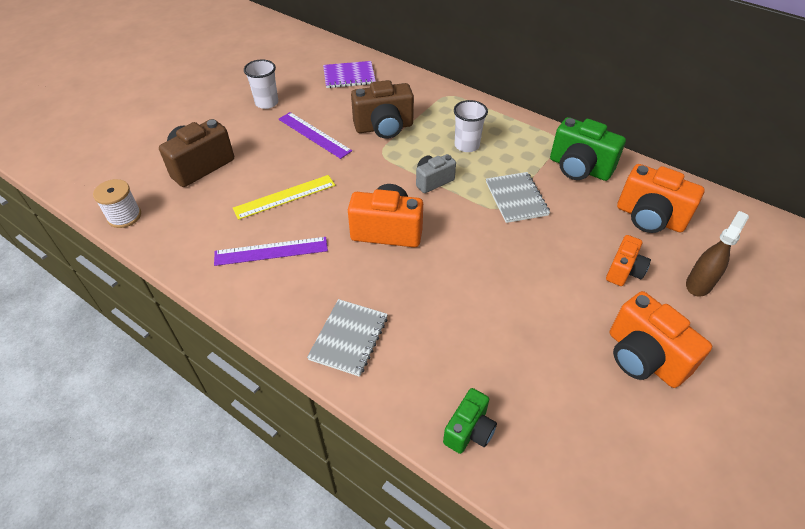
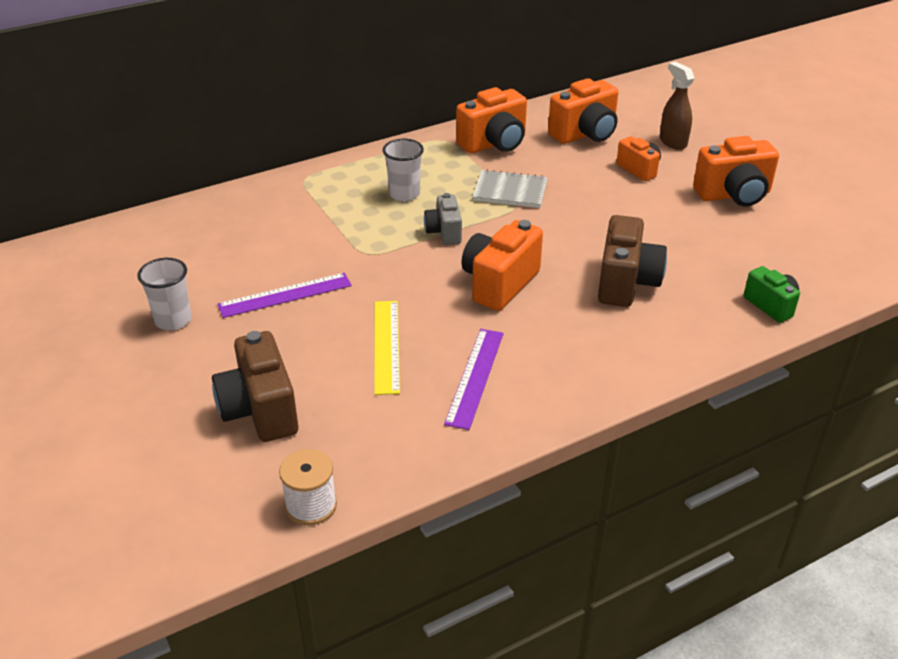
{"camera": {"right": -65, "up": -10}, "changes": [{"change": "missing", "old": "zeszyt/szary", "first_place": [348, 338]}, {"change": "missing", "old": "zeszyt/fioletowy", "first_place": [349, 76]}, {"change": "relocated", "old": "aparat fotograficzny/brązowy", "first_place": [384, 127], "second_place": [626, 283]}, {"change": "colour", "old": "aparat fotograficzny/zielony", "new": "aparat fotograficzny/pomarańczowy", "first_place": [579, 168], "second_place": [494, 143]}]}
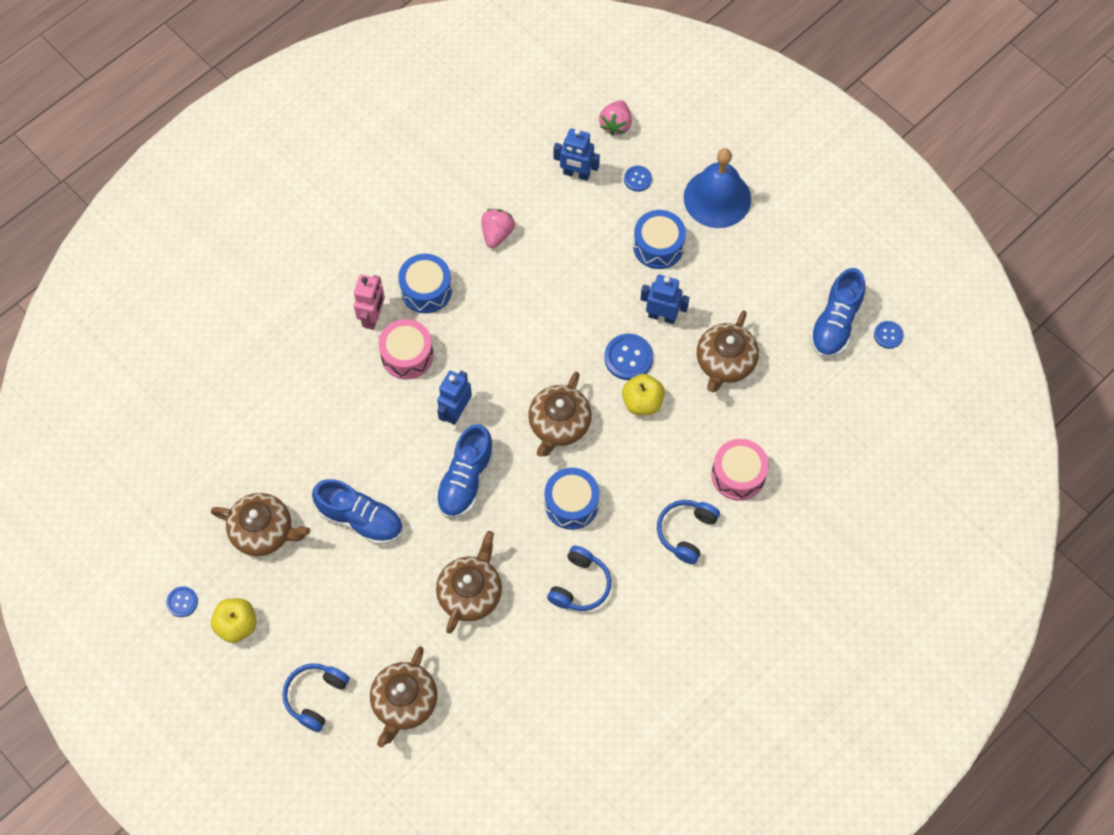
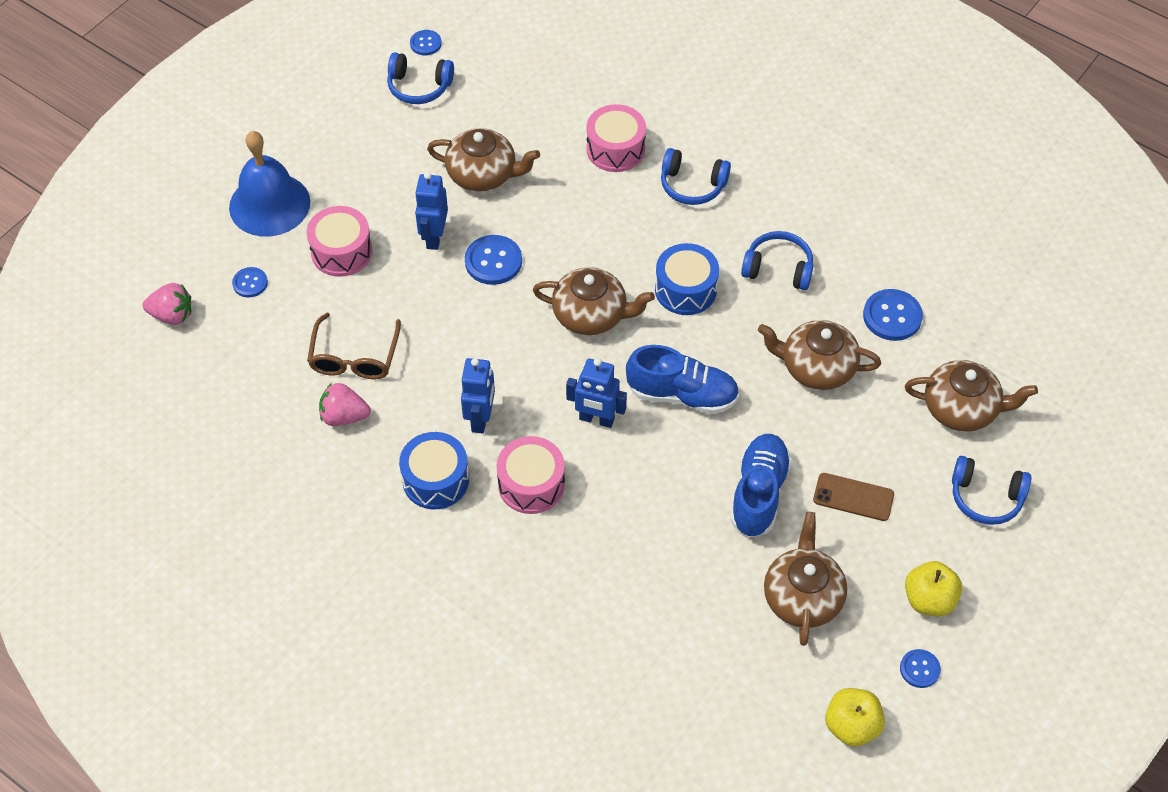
{"camera": {"right": -100, "up": -10}, "changes": [{"change": "missing", "old": "robot/różowy", "first_place": [373, 317]}, {"change": "relocated", "old": "robot/niebieski", "first_place": [576, 174], "second_place": [480, 419]}, {"change": "relocated", "old": "jabłko/żółty", "first_place": [642, 402], "second_place": [851, 726]}, {"change": "colour", "old": "bęben/niebieski", "new": "bęben/różowy", "first_place": [658, 246], "second_place": [341, 252]}, {"change": "exchanged", "old": "but/niebieski", "new": "słuchawki/niebieski", "first_place": [835, 324], "second_place": [419, 87]}, {"change": "appeared", "new": "okulary/brązowy", "second_place": [354, 357]}, {"change": "appeared", "new": "telefon/brązowy", "second_place": [853, 497]}, {"change": "appeared", "new": "guzik/niebieski", "second_place": [892, 316]}]}
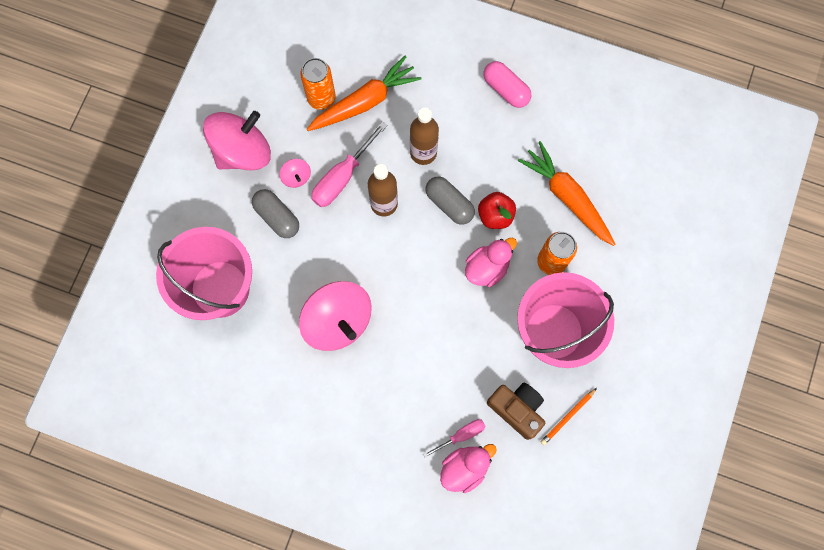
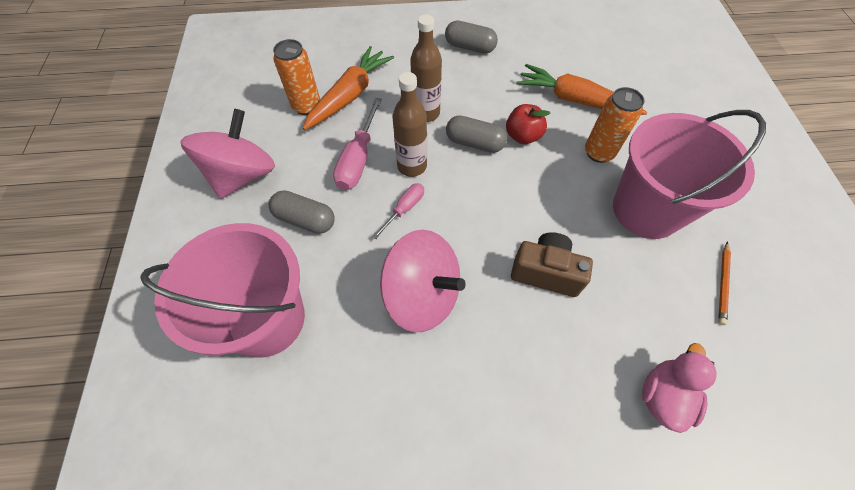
{"camera": {"right": -25, "up": -15}, "changes": [{"change": "missing", "old": "bączek/różowy", "first_place": [296, 177]}, {"change": "relocated", "old": "śrubokręt/różowy", "first_place": [461, 435], "second_place": [404, 209]}, {"change": "missing", "old": "kaczka/różowy", "first_place": [487, 268]}, {"change": "colour", "old": "kapsułka/różowy", "new": "kapsułka/szary", "first_place": [506, 89], "second_place": [470, 47]}, {"change": "relocated", "old": "aparat fotograficzny/brązowy", "first_place": [516, 409], "second_place": [545, 272]}]}
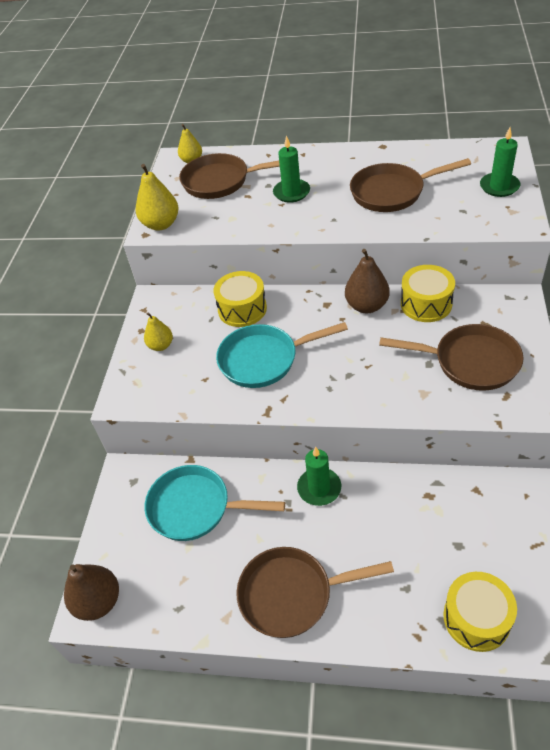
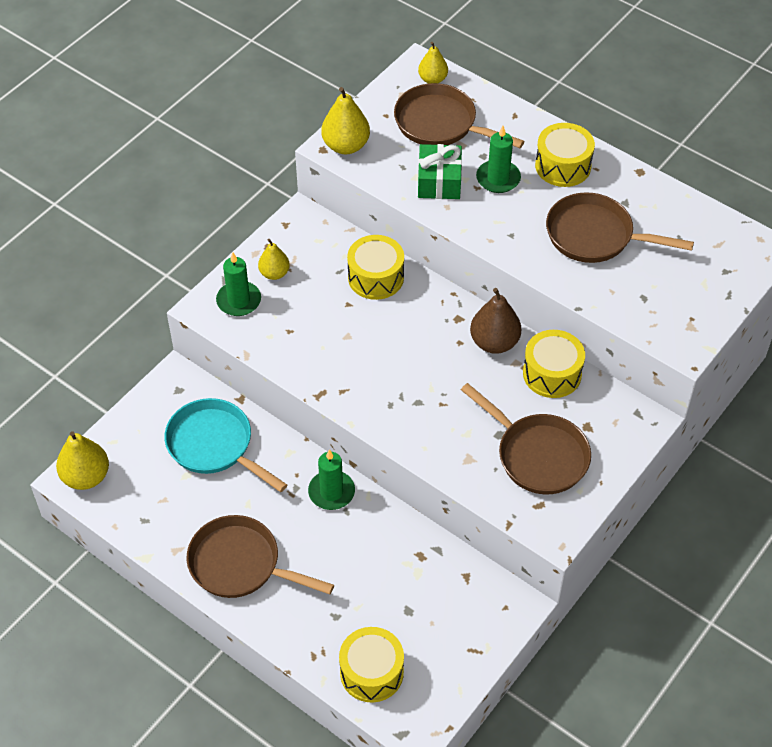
{"camera": {"right": 25, "up": 5}, "changes": [{"change": "colour", "old": "gruszka/brązowy", "new": "gruszka/żółty", "first_place": [98, 602], "second_place": [86, 477]}, {"change": "missing", "old": "patelnia/turkusowy", "first_place": [264, 359]}, {"change": "relocated", "old": "świeca/zielony", "first_place": [499, 186], "second_place": [239, 301]}, {"change": "appeared", "new": "prezent/zielony", "second_place": [439, 181]}, {"change": "appeared", "new": "bęben/żółty", "second_place": [563, 166]}]}
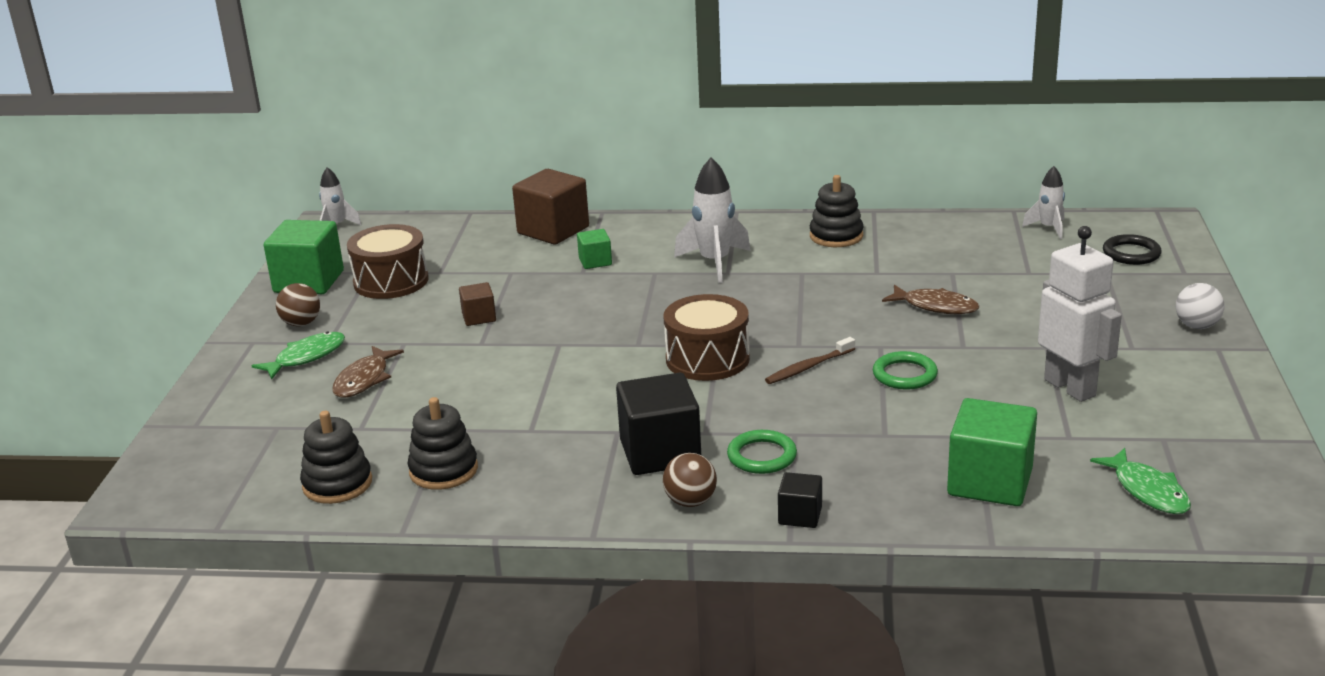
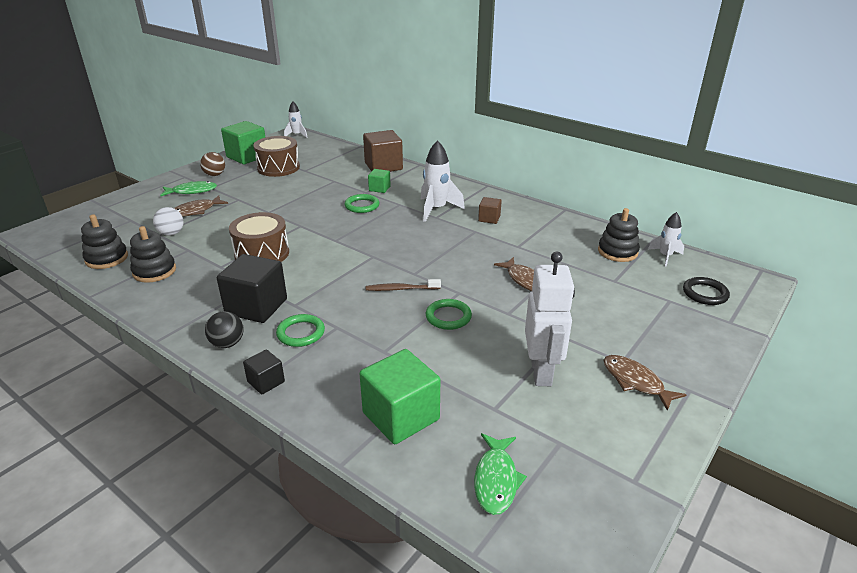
{"camera": {"right": 30, "up": 5}, "changes": [{"change": "relocated", "old": "sześcian/brązowy", "first_place": [479, 317], "second_place": [489, 218]}, {"change": "colour", "old": "piłka/brązowy", "new": "piłka/czarny", "first_place": [690, 502], "second_place": [227, 344]}, {"change": "relocated", "old": "bęben/brązowy", "first_place": [707, 359], "second_place": [262, 254]}, {"change": "relocated", "old": "zabawka nakładanka/czarny", "first_place": [836, 236], "second_place": [617, 252]}, {"change": "relocated", "old": "piłka/biały", "first_place": [1197, 326], "second_place": [171, 233]}, {"change": "appeared", "new": "pierścień/zielony", "second_place": [362, 206]}, {"change": "appeared", "new": "ryba/brązowy", "second_place": [635, 382]}]}
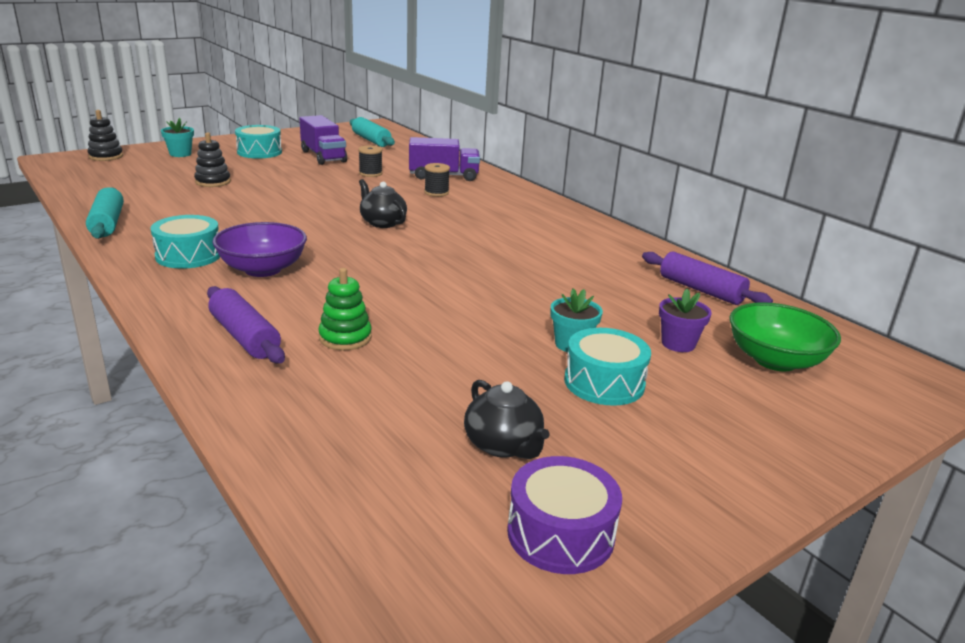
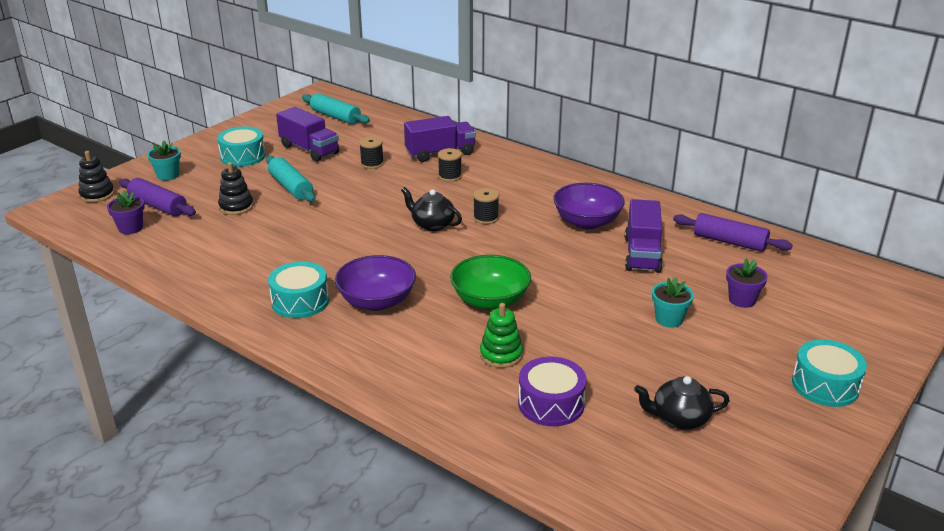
{"camera": {"right": -15, "up": 5}, "changes": [{"change": "relocated", "old": "wałek do ciasta/turkusowy", "first_place": [107, 223], "second_place": [291, 187]}, {"change": "relocated", "old": "wałek do ciasta/fioletowy", "first_place": [245, 337], "second_place": [158, 206]}, {"change": "spun", "old": "imbryk/czarny", "first_place": [503, 445], "second_place": [679, 418], "degrees": 135}, {"change": "relocated", "old": "bęben/fioletowy", "first_place": [560, 533], "second_place": [551, 403]}, {"change": "relocated", "old": "bęben/turkusowy", "first_place": [604, 382], "second_place": [825, 385]}, {"change": "relocated", "old": "miska/zielony", "first_place": [775, 360], "second_place": [490, 301]}, {"change": "appeared", "new": "doniczka/fioletowy", "second_place": [130, 228]}, {"change": "appeared", "new": "szpulka/czarny", "second_place": [486, 218]}, {"change": "appeared", "new": "miska/fioletowy", "second_place": [587, 222]}, {"change": "appeared", "new": "ciężarówka/fioletowy", "second_place": [642, 254]}]}
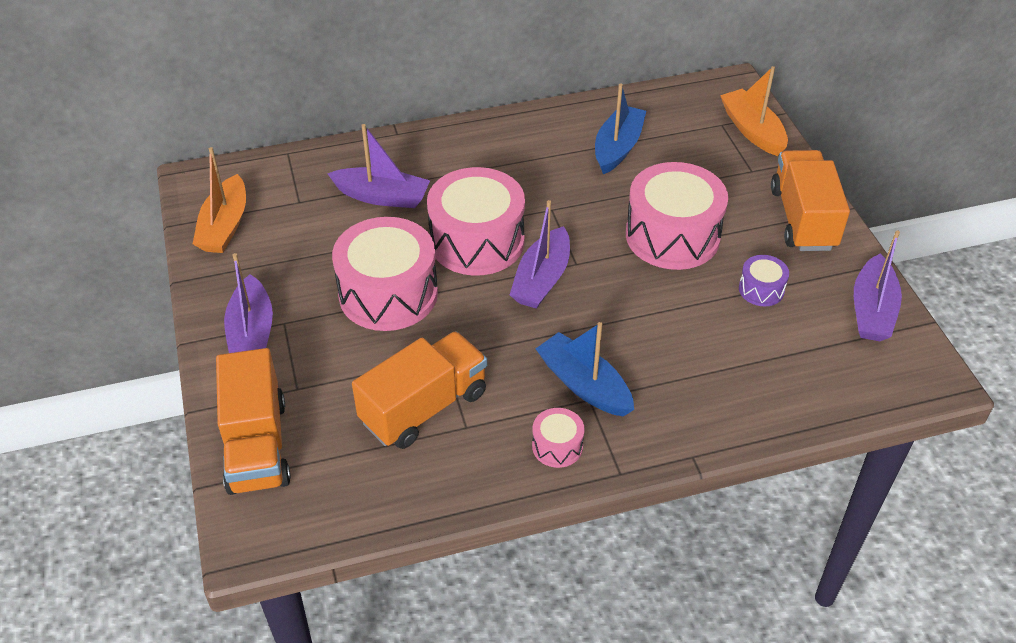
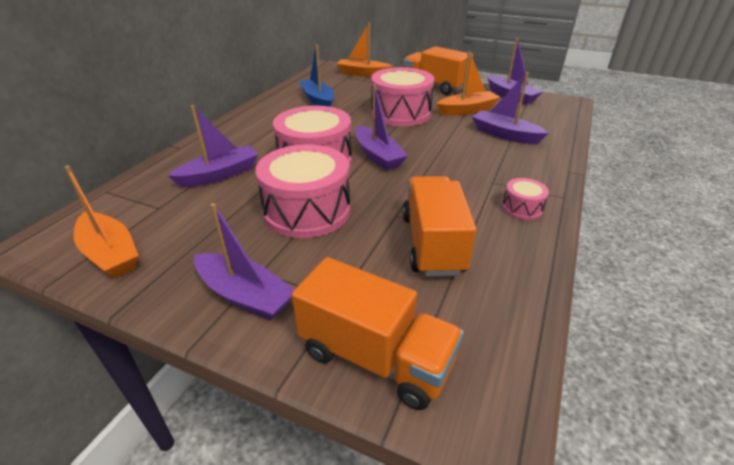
{"camera": {"right": -50, "up": -10}, "changes": [{"change": "missing", "old": "łódka/niebieski", "first_place": [584, 385]}, {"change": "exchanged", "old": "bęben/fioletowy", "new": "łódka/pomarańczowy", "first_place": [761, 289], "second_place": [467, 110]}, {"change": "appeared", "new": "łódka/fioletowy", "second_place": [505, 135]}]}
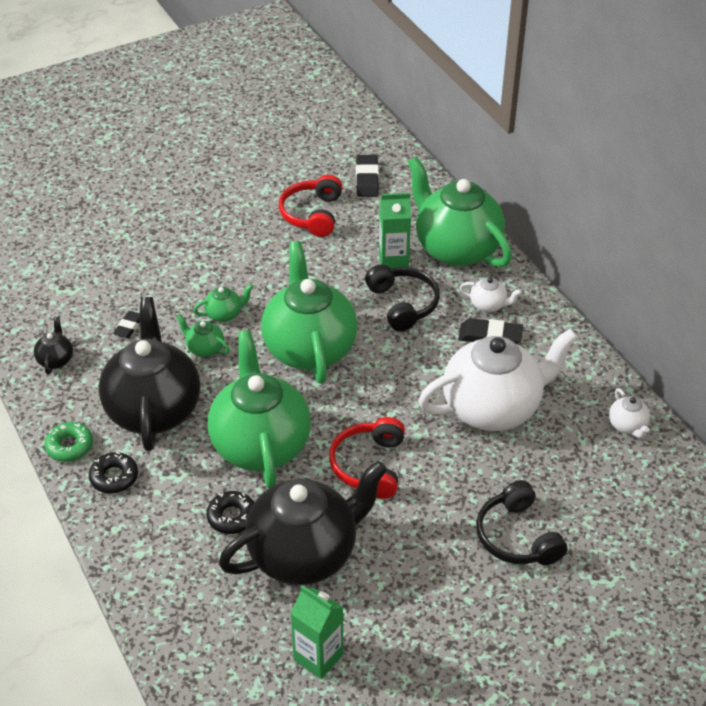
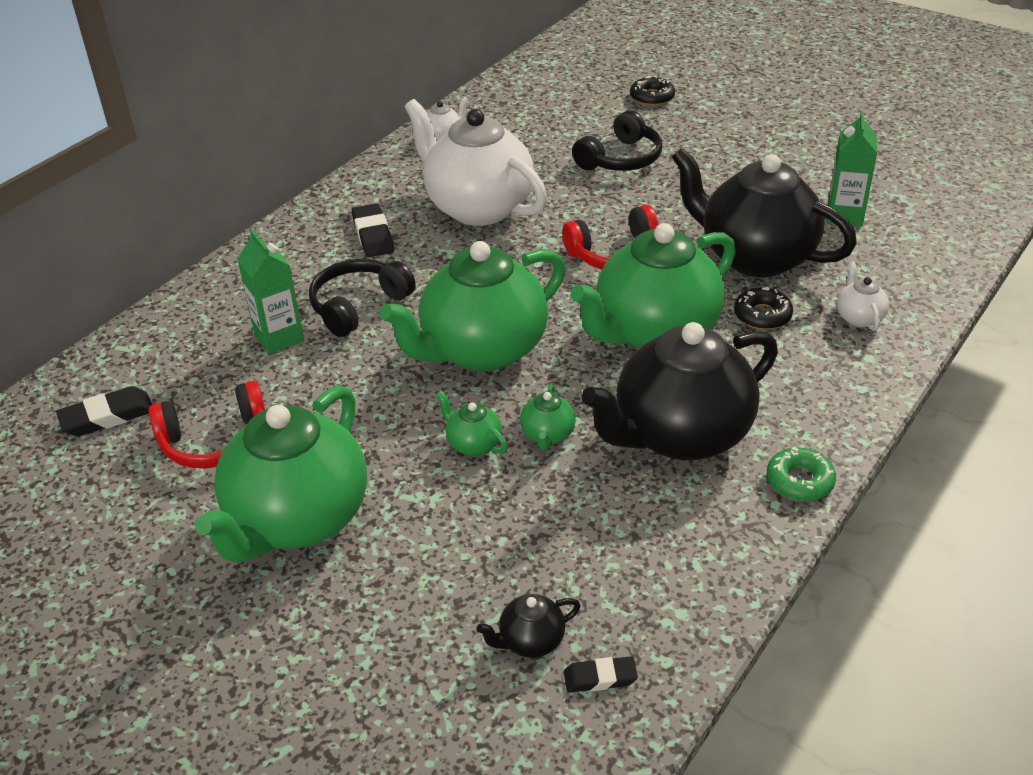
{"camera": {"right": -115, "up": -5}, "changes": [{"change": "relocated", "old": "imbryk/czarny", "first_place": [56, 360], "second_place": [530, 641]}, {"change": "relocated", "old": "donut/czarny", "first_place": [114, 477], "second_place": [652, 97]}, {"change": "relocated", "old": "gumka do mazania/czarny", "first_place": [129, 326], "second_place": [600, 678]}, {"change": "relocated", "old": "imbryk/zielony", "first_place": [456, 248], "second_place": [297, 520]}, {"change": "relocated", "old": "imbryk/biały", "first_place": [488, 305], "second_place": [859, 317]}]}
